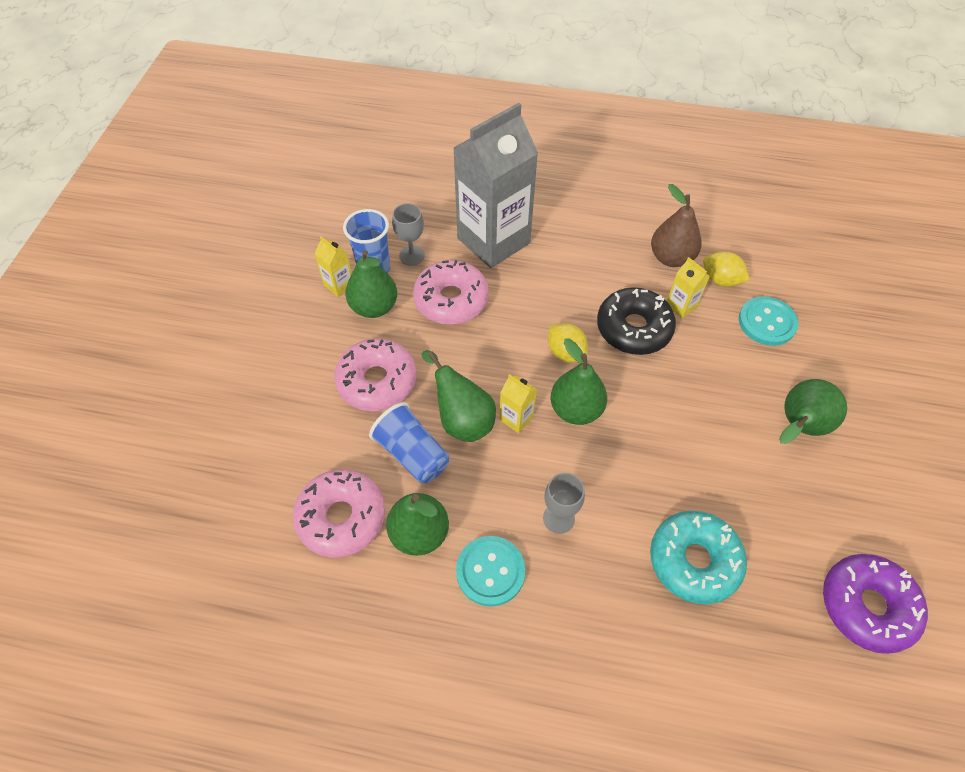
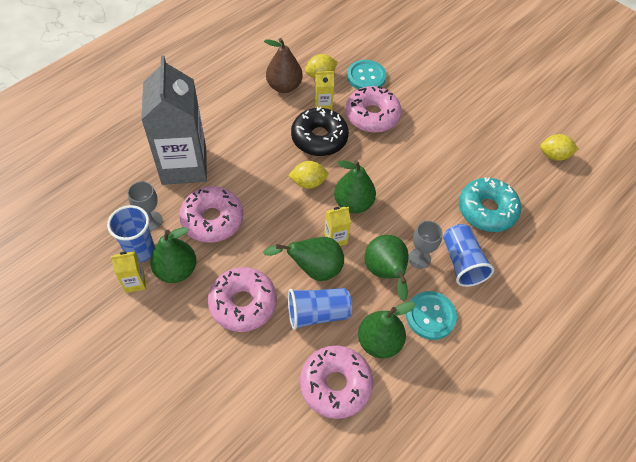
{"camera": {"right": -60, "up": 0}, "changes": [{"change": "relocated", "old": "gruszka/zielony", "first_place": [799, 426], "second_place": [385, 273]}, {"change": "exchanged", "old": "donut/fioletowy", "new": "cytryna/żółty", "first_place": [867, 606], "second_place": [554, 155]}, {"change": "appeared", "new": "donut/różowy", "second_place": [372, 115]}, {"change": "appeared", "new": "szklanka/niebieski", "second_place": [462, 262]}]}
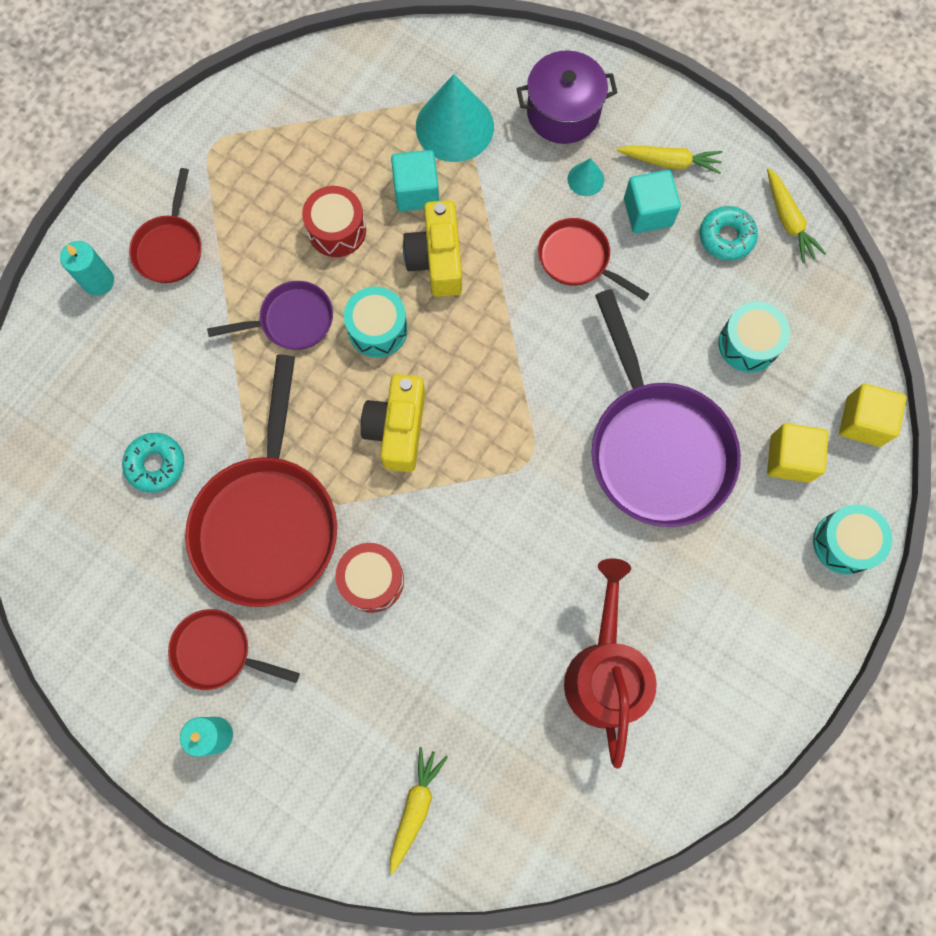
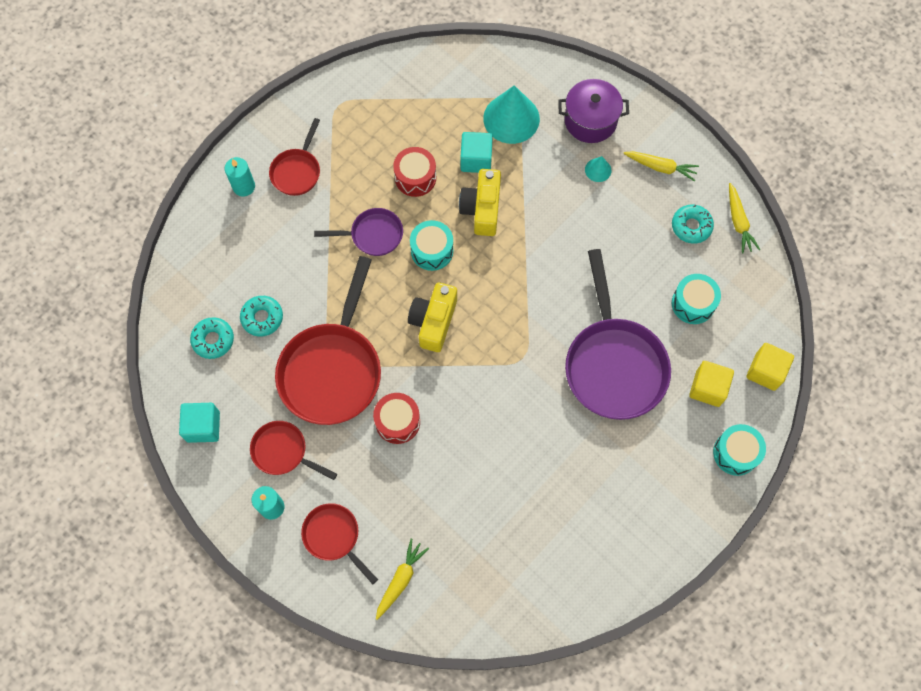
{"camera": {"right": 10, "up": -5}, "changes": [{"change": "relocated", "old": "patelnia/czerwony", "first_place": [578, 259], "second_place": [334, 536]}, {"change": "missing", "old": "konewka/czerwony", "first_place": [604, 672]}, {"change": "relocated", "old": "sześcian/turkusowy", "first_place": [647, 212], "second_place": [203, 426]}, {"change": "appeared", "new": "donut/turkusowy", "second_place": [213, 340]}]}
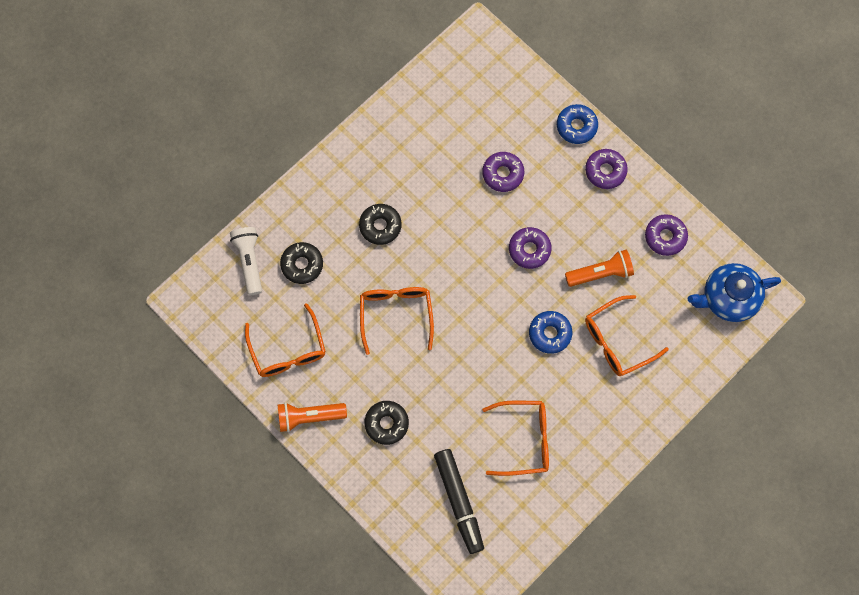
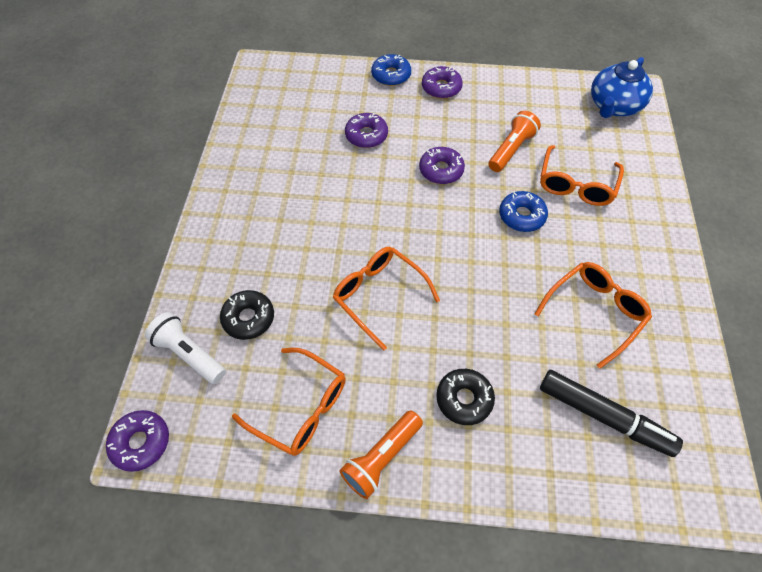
{"camera": {"right": -40, "up": -15}, "changes": [{"change": "missing", "old": "donut/czarny", "first_place": [380, 226]}, {"change": "relocated", "old": "donut/fioletowy", "first_place": [665, 237], "second_place": [141, 442]}]}
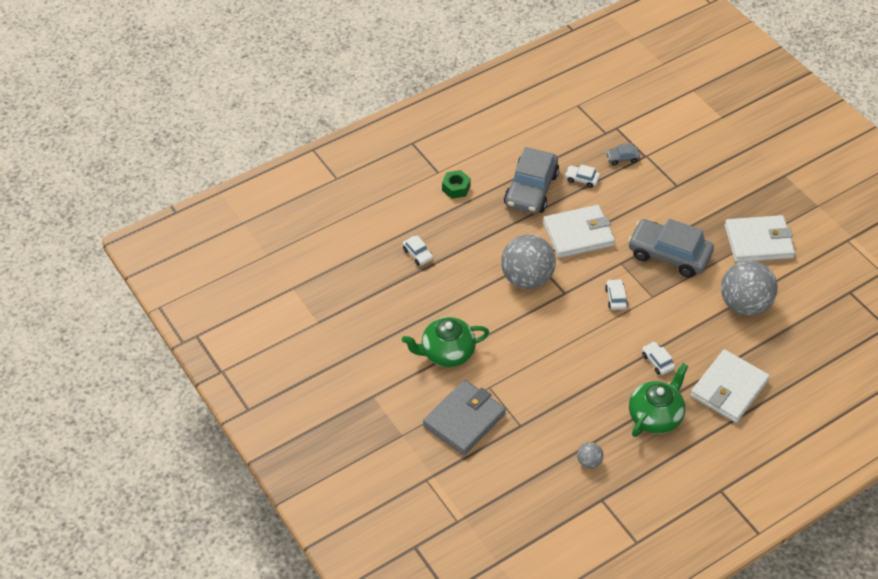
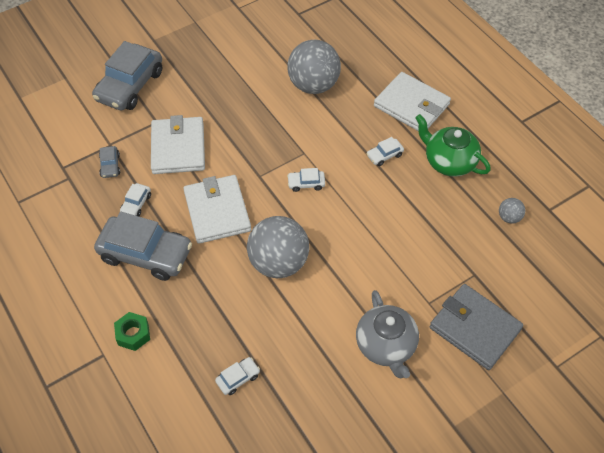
{"camera": {"right": -90, "up": 5}, "changes": [{"change": "colour", "old": "imbryk/zielony", "new": "imbryk/szary", "first_place": [447, 353], "second_place": [386, 345]}, {"change": "relocated", "old": "samochód/szary", "first_place": [669, 254], "second_place": [130, 85]}, {"change": "relocated", "old": "portfel/biały", "first_place": [758, 242], "second_place": [178, 148]}]}
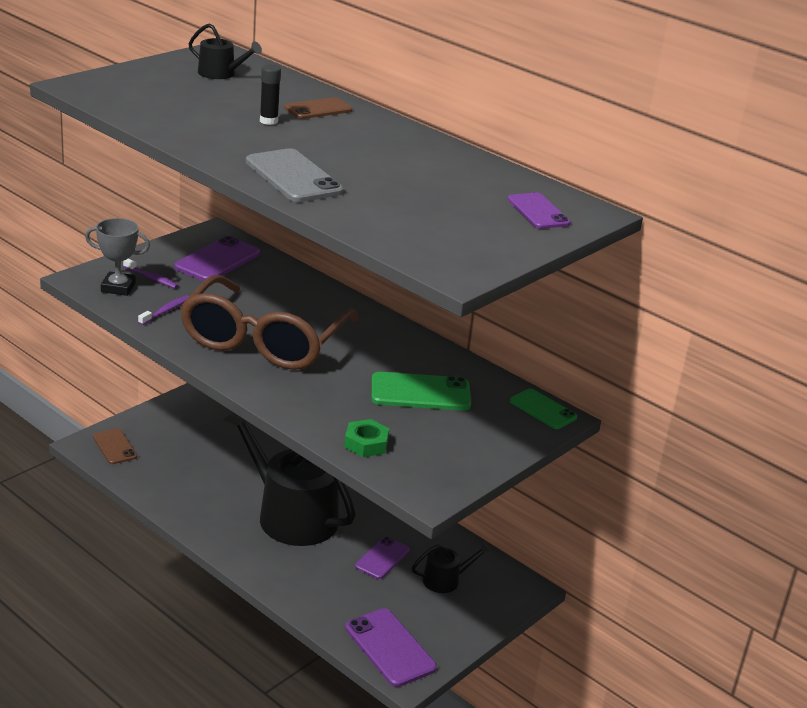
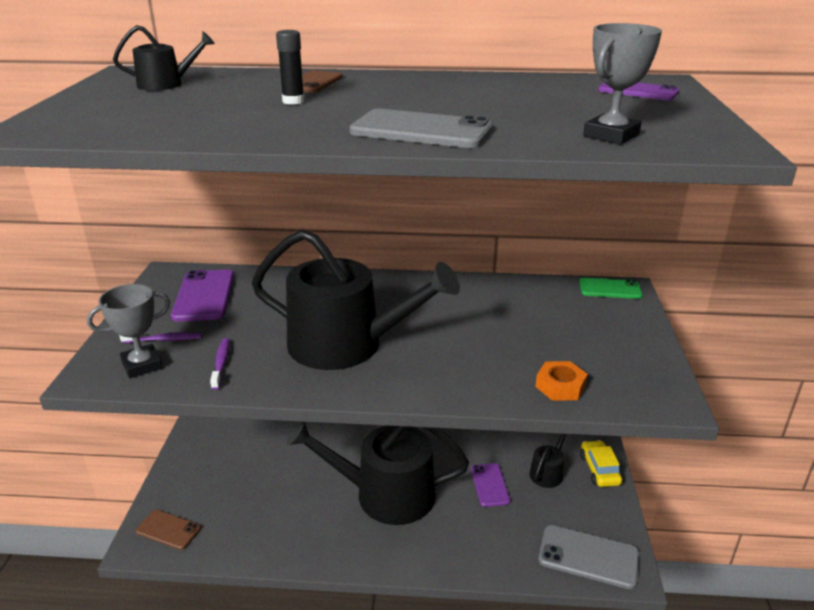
{"camera": {"right": -35, "up": 0}, "changes": [{"change": "exchanged", "old": "okulary/brązowy", "new": "konewka/czarny", "first_place": [263, 341], "second_place": [347, 345]}, {"change": "colour", "old": "nakrętka/zielony", "new": "nakrętka/pomarańczowy", "first_place": [366, 443], "second_place": [560, 386]}, {"change": "colour", "old": "telefon/fioletowy", "new": "telefon/szary", "first_place": [390, 648], "second_place": [588, 556]}, {"change": "missing", "old": "telefon/zielony", "first_place": [420, 393]}, {"change": "appeared", "new": "samochód/żółty", "second_place": [599, 469]}, {"change": "appeared", "new": "puchar/szary", "second_place": [611, 135]}]}
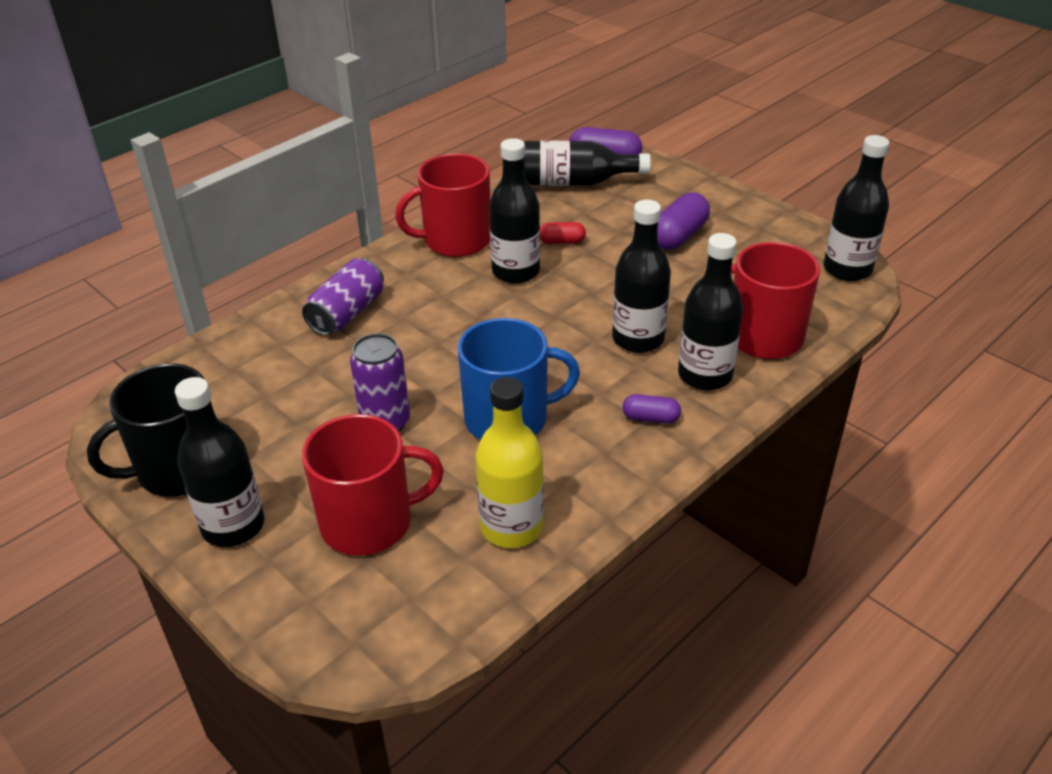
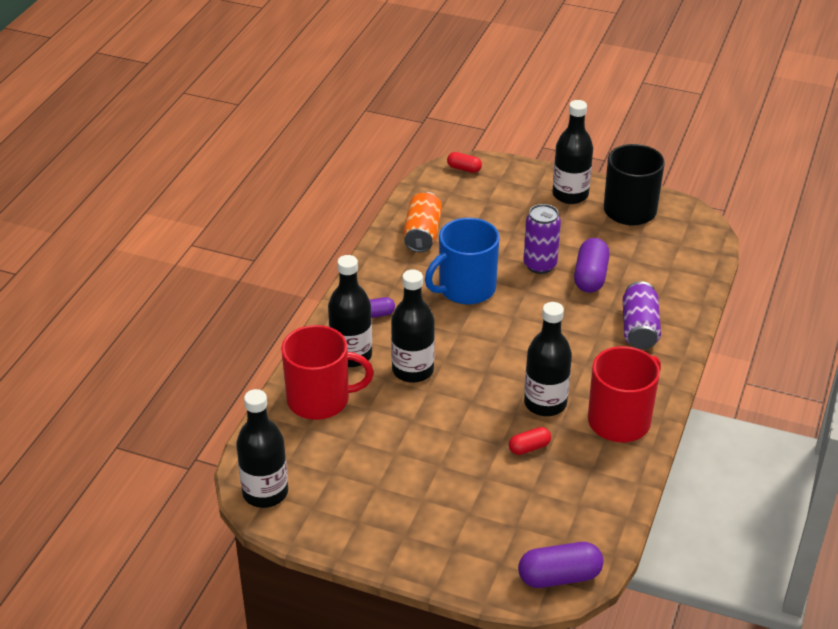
{"camera": {"right": 155, "up": 0}, "changes": [{"change": "missing", "old": "kubek/czerwony", "first_place": [369, 522]}, {"change": "exchanged", "old": "butelka/żółty", "new": "puszka/pomarańczowy", "first_place": [511, 527], "second_place": [422, 234]}, {"change": "missing", "old": "butelka/czarny", "first_place": [575, 182]}, {"change": "relocated", "old": "kapsułka/fioletowy", "first_place": [678, 236], "second_place": [590, 277]}, {"change": "appeared", "new": "kapsułka/czerwony", "second_place": [464, 169]}]}
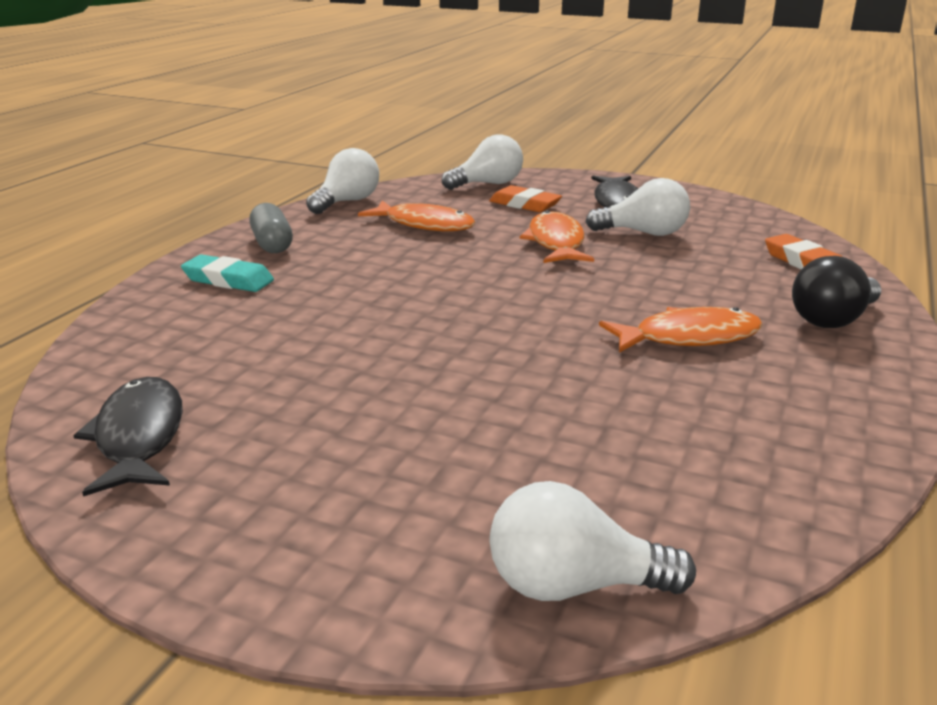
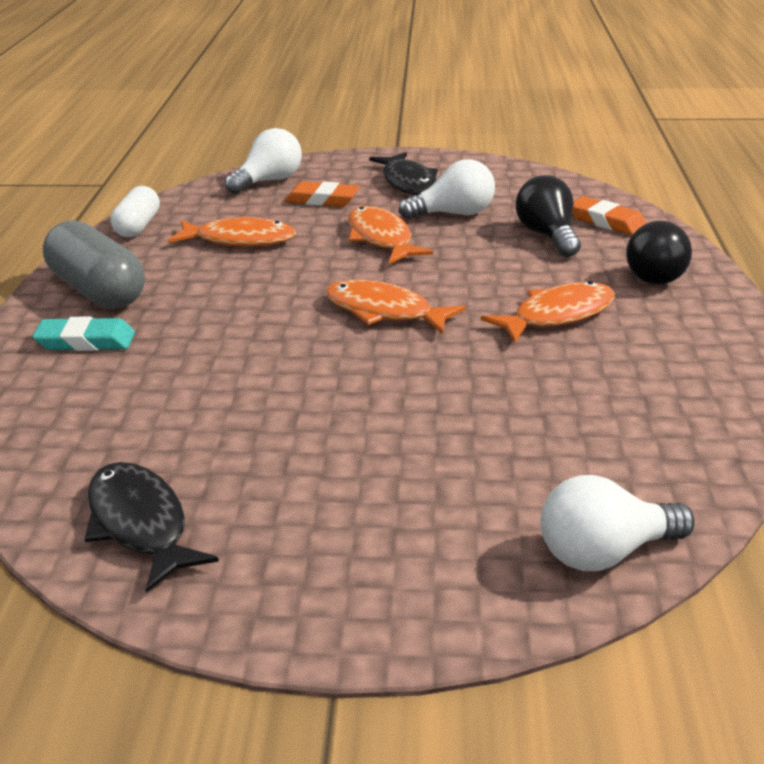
{"camera": {"right": -20, "up": 5}, "changes": [{"change": "size", "old": "kapsułka/szary", "first_place": [272, 244], "second_place": [98, 290], "factor": 1.61}, {"change": "exchanged", "old": "żarówka/biały", "new": "kapsułka/biały", "first_place": [347, 202], "second_place": [138, 226]}, {"change": "appeared", "new": "ryba/pomarańczowy", "second_place": [384, 311]}, {"change": "appeared", "new": "żarówka/czarny", "second_place": [547, 236]}]}
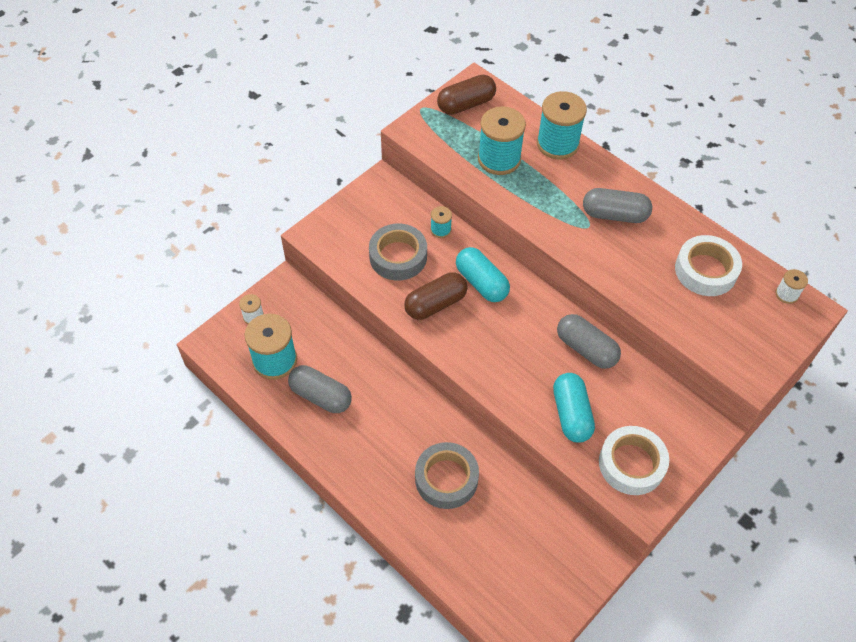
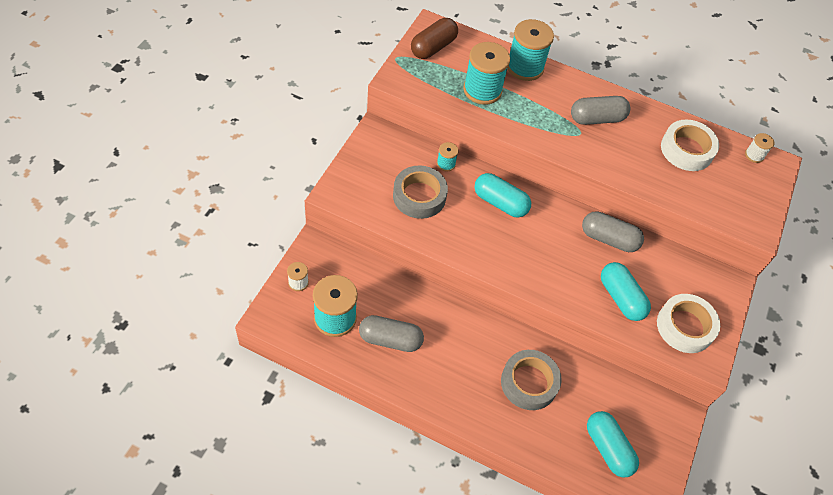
{"camera": {"right": -25, "up": 0}, "changes": [{"change": "missing", "old": "kapsułka/brązowy", "first_place": [435, 304]}, {"change": "appeared", "new": "kapsułka/turkusowy", "second_place": [608, 448]}]}
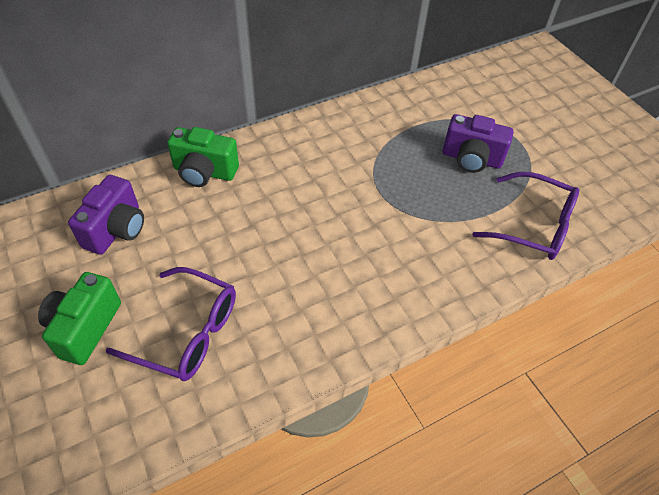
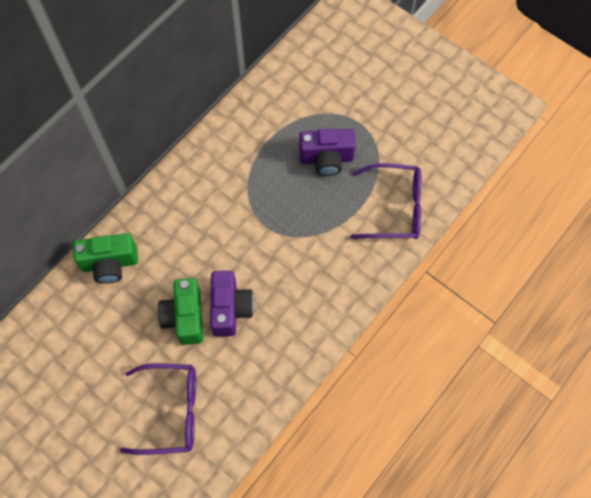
{"camera": {"right": -20, "up": 15}, "changes": [{"change": "relocated", "old": "aparat fotograficzny/zielony", "first_place": [85, 328], "second_place": [185, 317]}, {"change": "relocated", "old": "aparat fotograficzny/fioletowy", "first_place": [116, 229], "second_place": [230, 309]}]}
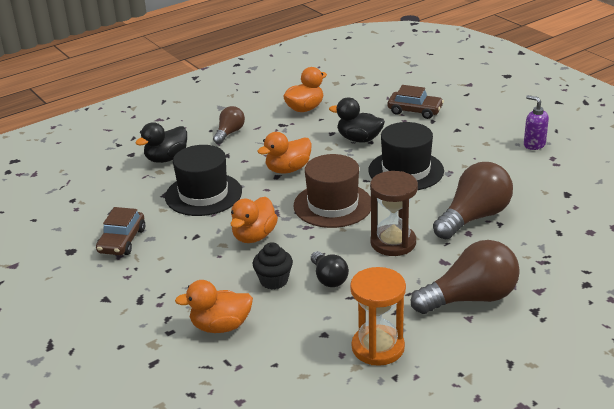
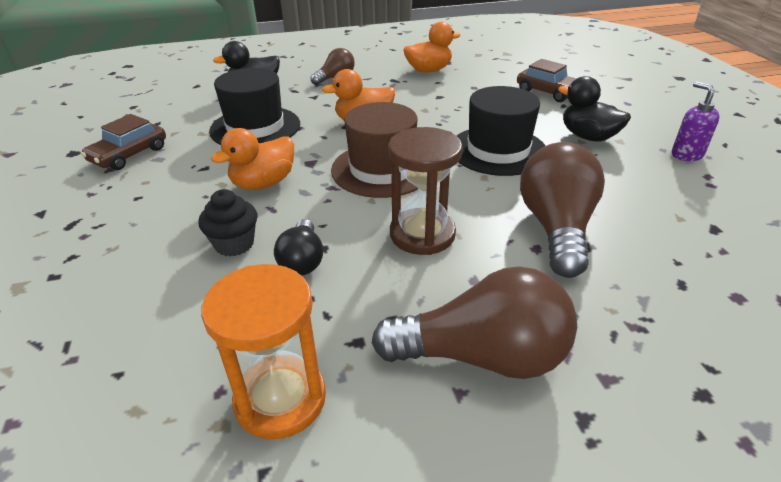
{"camera": {"right": 20, "up": 5}, "changes": [{"change": "missing", "old": "kaczka/pomarańczowy", "first_place": [220, 326]}, {"change": "relocated", "old": "kaczka/czarny", "first_place": [359, 139], "second_place": [588, 137]}, {"change": "spun", "old": "żarówka/brązowy", "first_place": [474, 217], "second_place": [556, 228], "degrees": -60}]}
